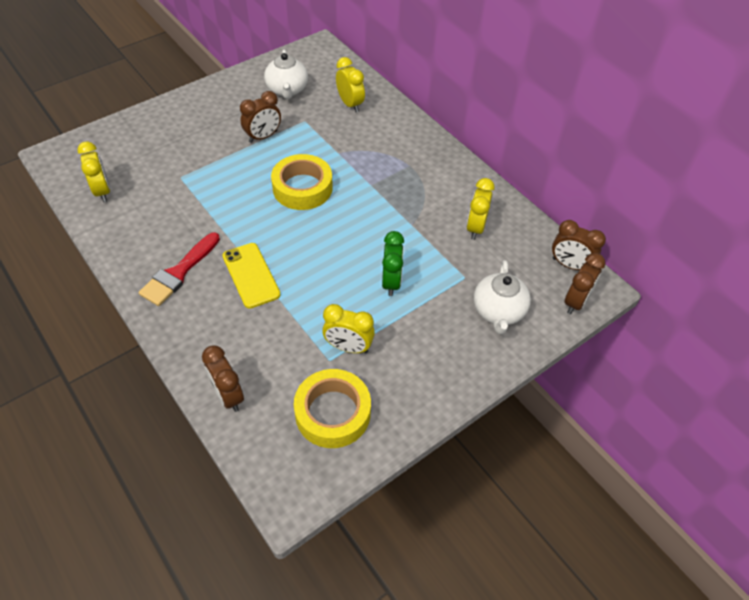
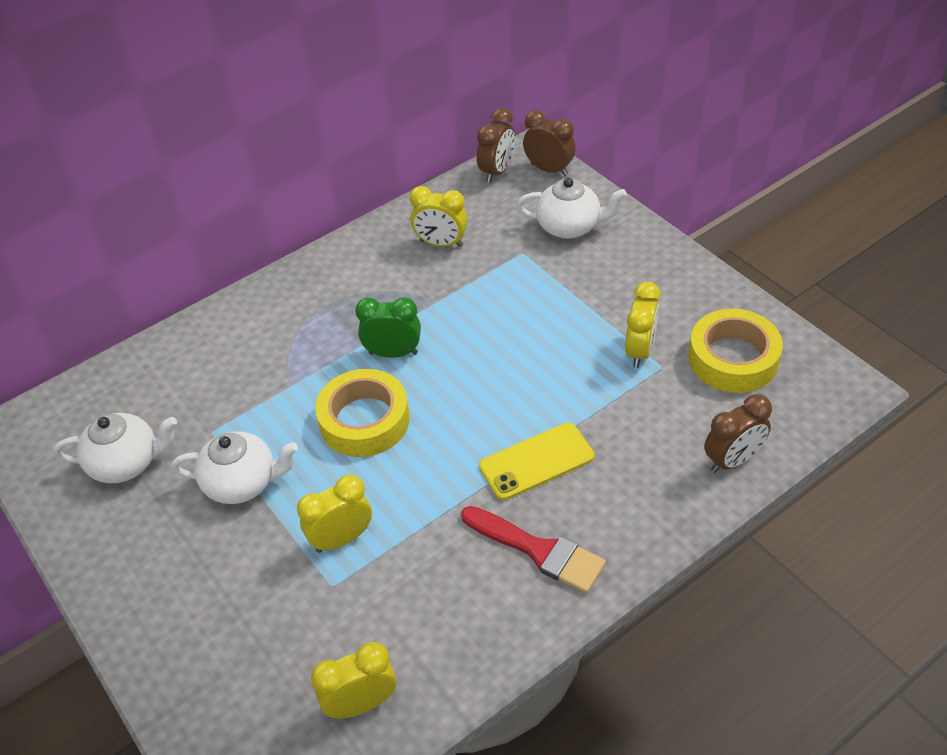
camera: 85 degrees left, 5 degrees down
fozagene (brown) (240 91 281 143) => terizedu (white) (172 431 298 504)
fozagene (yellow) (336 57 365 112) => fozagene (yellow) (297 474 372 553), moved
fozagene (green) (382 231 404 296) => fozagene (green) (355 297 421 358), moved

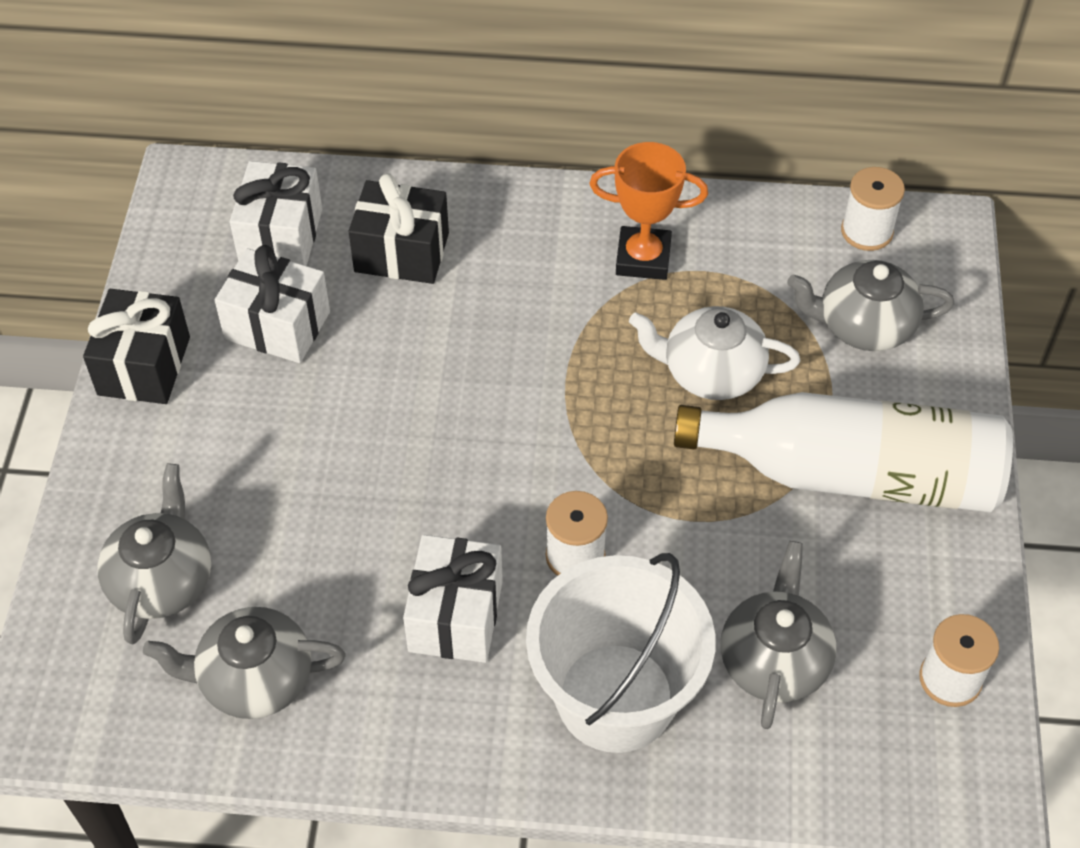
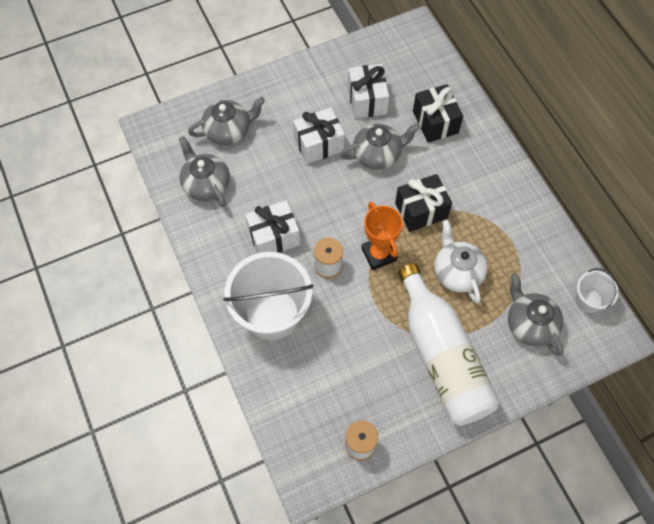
camera: 60 degrees right, 10 degrees up
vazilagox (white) (230 161 322 266) => vazilagox (white) (293 108 345 164), moved
terizedu (grey) (720 541 836 729) => terizedu (grey) (340 123 420 169), moved
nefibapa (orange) (589 142 708 280) => nefibapa (orange) (361 202 403 270), moved
vazilagox (black) (83 289 190 404) => vazilagox (black) (395 174 452 232), moved
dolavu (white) (841 167 905 251) => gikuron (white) (575 268 619 313)

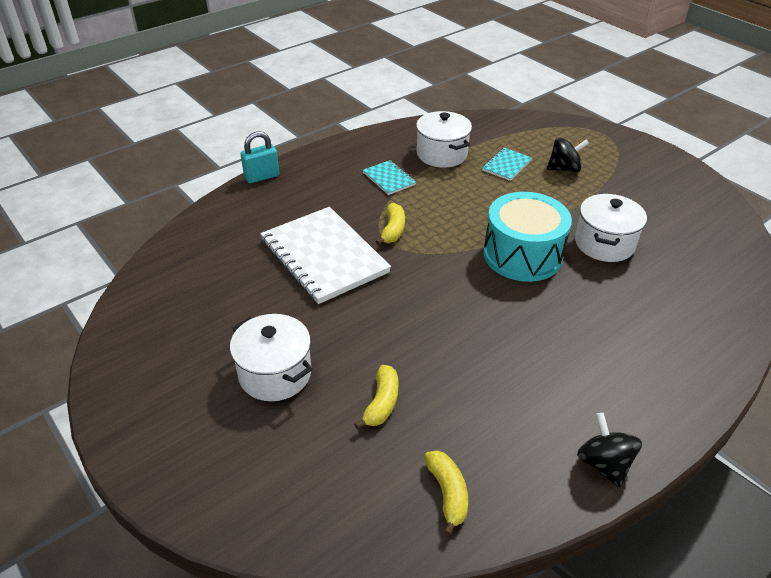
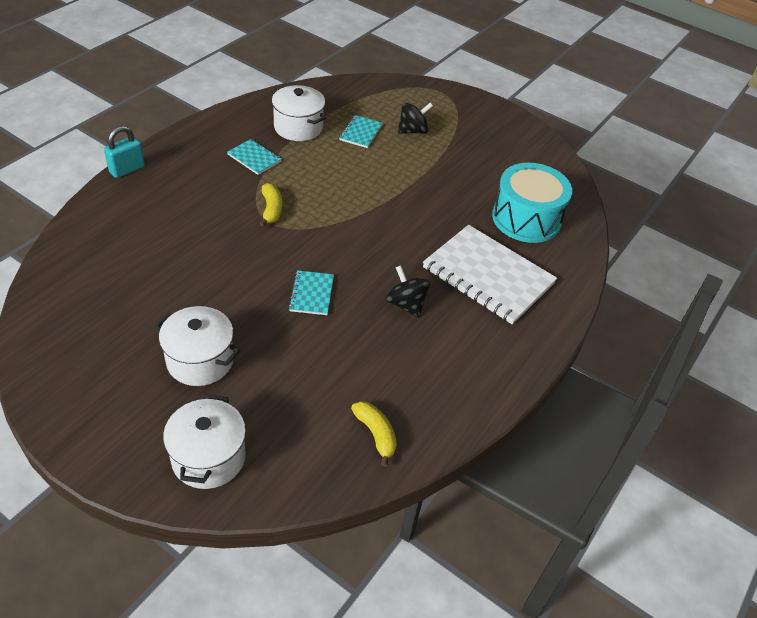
camera: 20 degrees left, 5 degrees up
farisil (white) (575 194 647 262) => farisil (white) (163 394 246 489), moved
nothing => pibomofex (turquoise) (288 270 334 315)
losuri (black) (577 412 642 487) => losuri (black) (386 265 430 317), moved
pibomofex (white) (260 207 391 304) => pibomofex (white) (423 225 557 324), moved
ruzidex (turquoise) (483 192 572 282) => ruzidex (turquoise) (492 163 572 243), moved
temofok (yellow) (354 365 398 430) => nothing

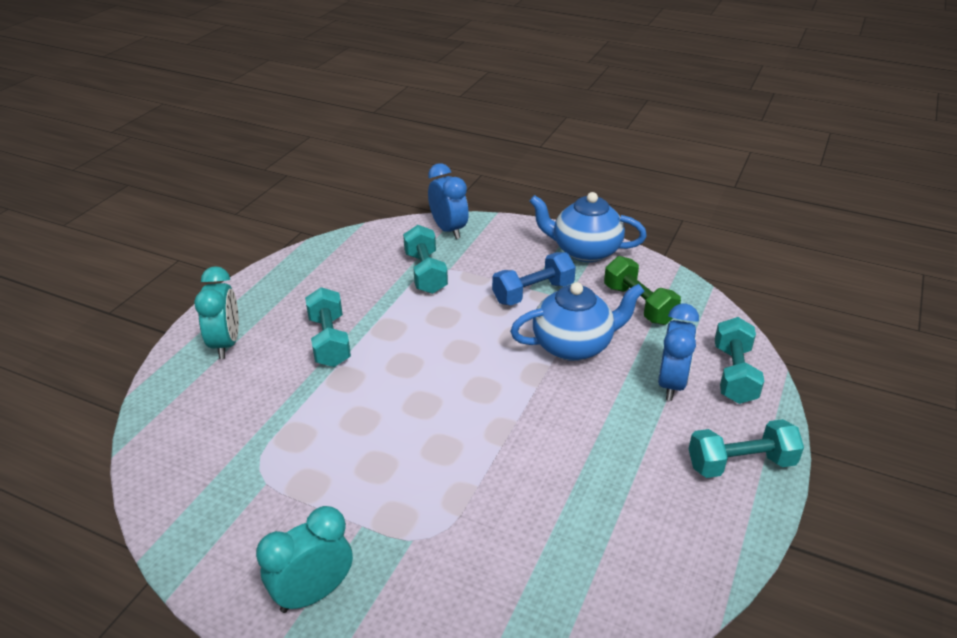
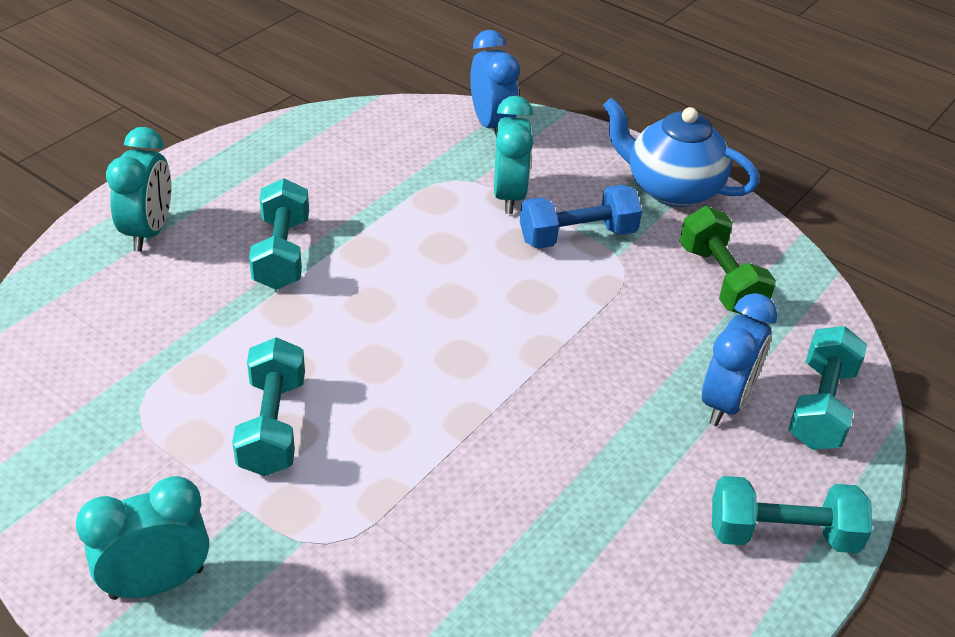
camera: 10 degrees right, 5 degrees up
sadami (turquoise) (403 225 448 294) => sadami (turquoise) (232 337 305 476), moved
nothing => fozagene (turquoise) (494 96 533 214)
terizedu (blue) (510 282 645 361) => nothing

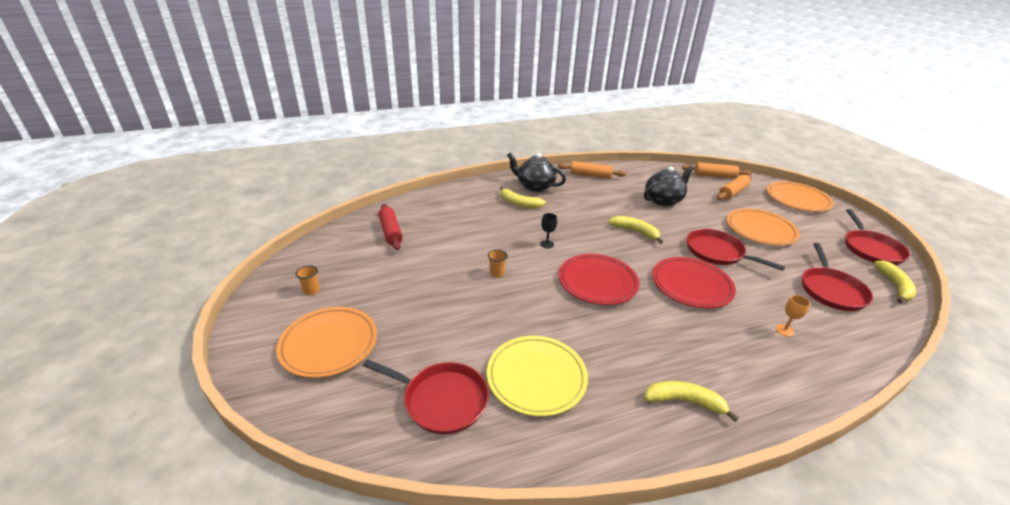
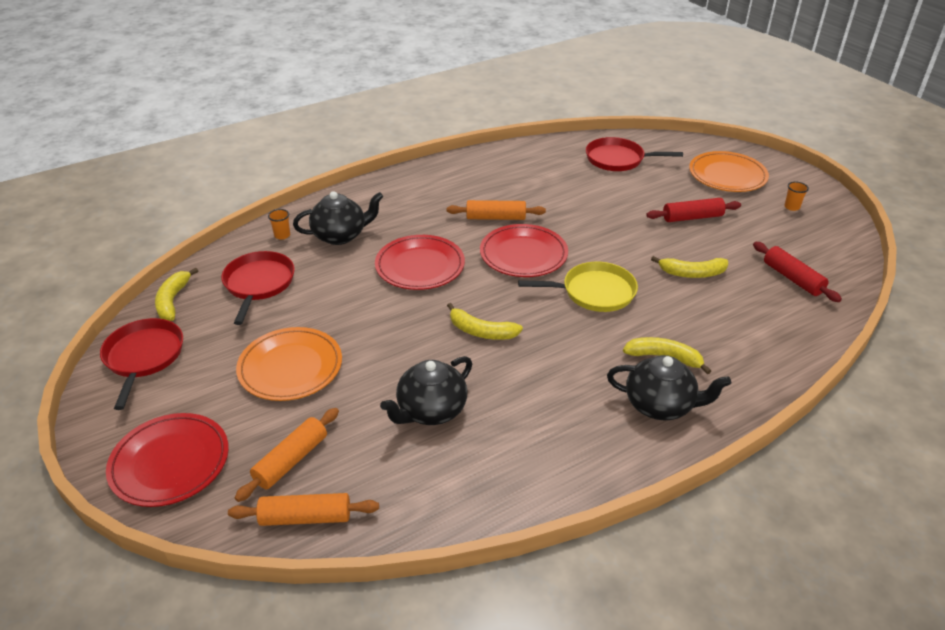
camera: 170 degrees right, 5 degrees up
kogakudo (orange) (767 181 834 212) => kogakudo (red) (106 413 229 507)
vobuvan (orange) (488 249 507 278) => vobuvan (orange) (268 209 290 240), moved
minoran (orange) (776 295 810 337) => terizedu (black) (293 191 383 245)
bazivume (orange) (558 161 626 179) => bazivume (orange) (447 200 546 220), moved
minoran (black) (540 213 557 248) => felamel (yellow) (518 262 638 312)
nothing => bazivume (red) (646 198 741 222)
temofok (yellow) (644 381 739 422) => temofok (yellow) (651 256 728 278), moved
kogakudo (yellow) (487 336 588 417) => nothing
felamel (red) (687 229 785 271) => nothing

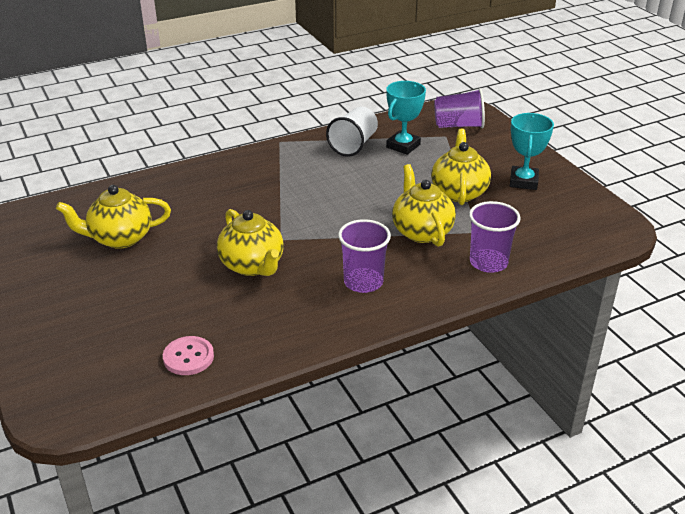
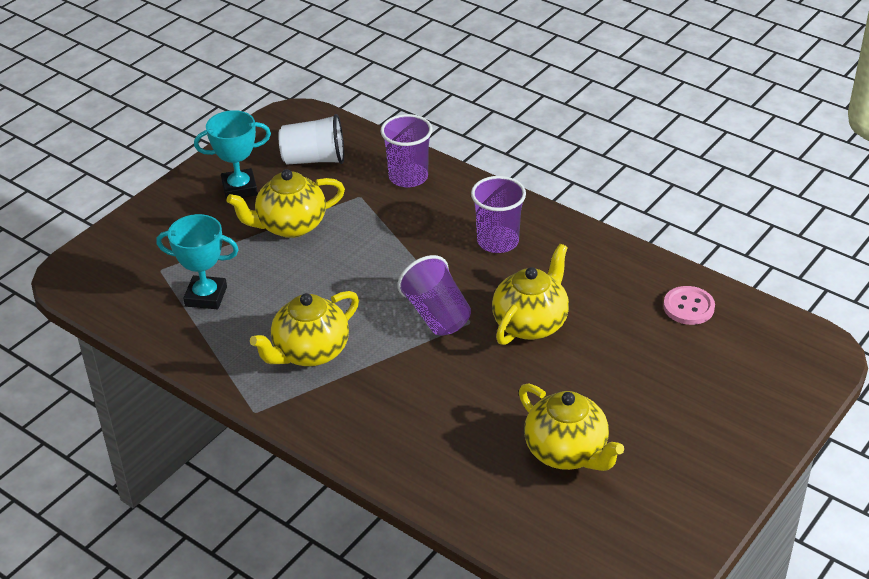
camera: 115 degrees left, 5 degrees up
terizedu (yellow) (392 164 456 247) => terizedu (yellow) (250 291 359 366), moved
vobuvan (white) (326 107 378 157) => vobuvan (white) (278 114 344 165), moved
vobuvan (purple) (434 88 485 128) => vobuvan (purple) (397 255 471 335), moved

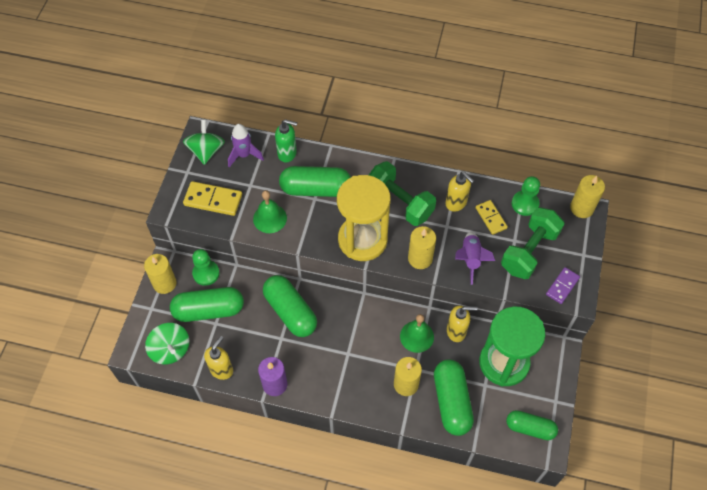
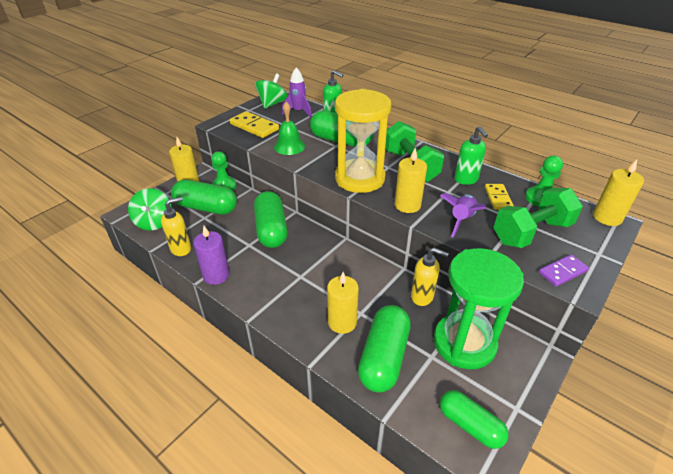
camera: 25 degrees right, 20 degrees down
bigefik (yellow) (445 172 474 212) => bigefik (green) (454 126 488 185)
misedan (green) (400 314 434 353) => nothing

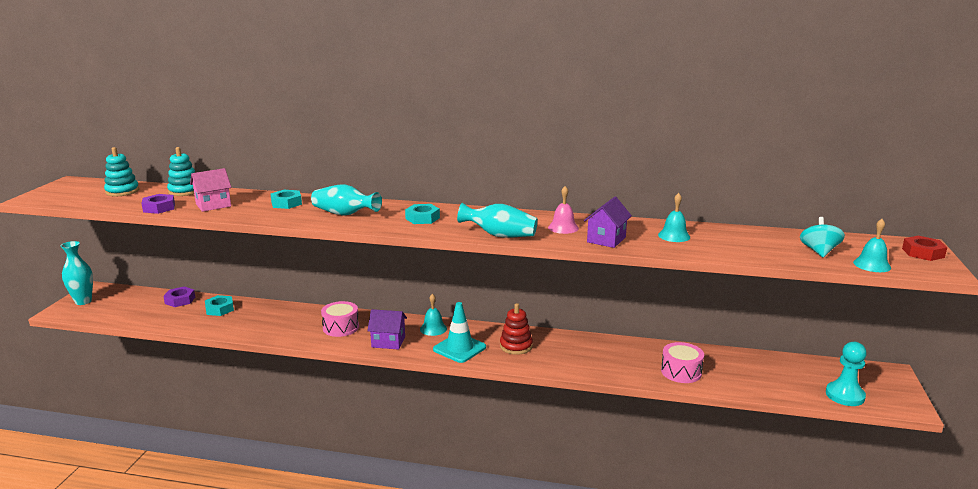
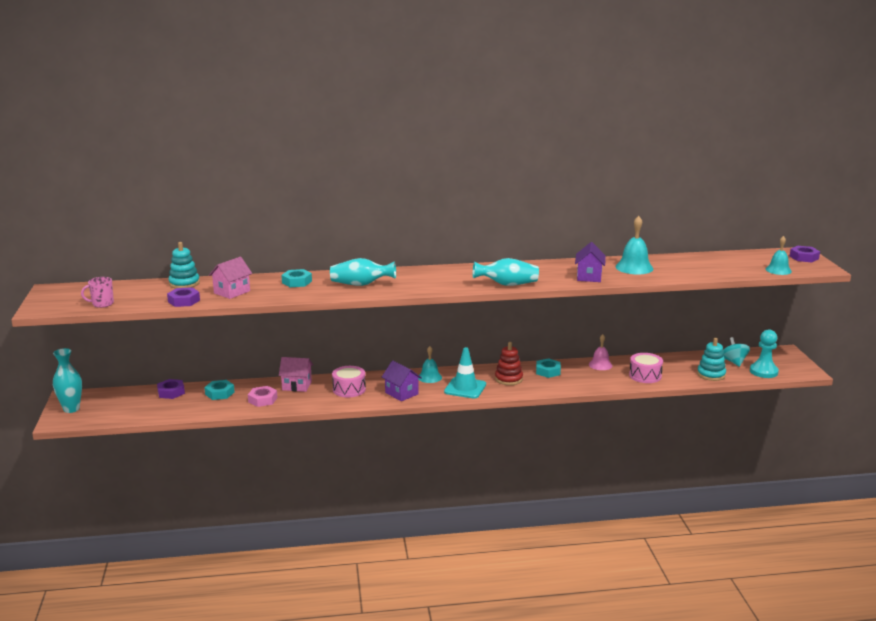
camera: 20 degrees left, 0 degrees up
nothing => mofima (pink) (81 277 114 308)
nothing => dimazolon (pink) (248 386 277 407)
nothing => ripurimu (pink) (279 357 313 392)
ripurimu (purple) (367 309 407 350) => ripurimu (purple) (382 361 422 401), 60 degrees clockwise
dimazolon (turquoise) (405 204 440 224) => dimazolon (turquoise) (536 358 561 378), moved
misedan (pink) (548 186 579 234) => misedan (pink) (589 334 612 370), moved
misedan (turquoise) (658 193 690 242) => misedan (turquoise) (615 216 653 274), x1.50
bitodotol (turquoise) (104 147 139 196) => bitodotol (turquoise) (697 338 726 381), moved
losuri (turquoise) (800 217 845 257) => losuri (turquoise) (722 337 750 367), moved
dimazolon (red) (902 236 947 261) => dimazolon (purple) (790 246 820 262)

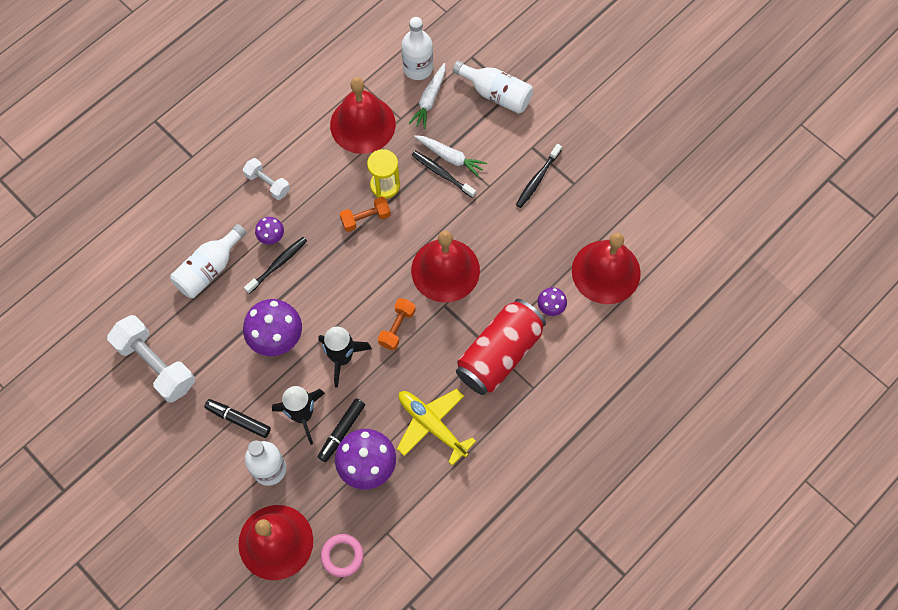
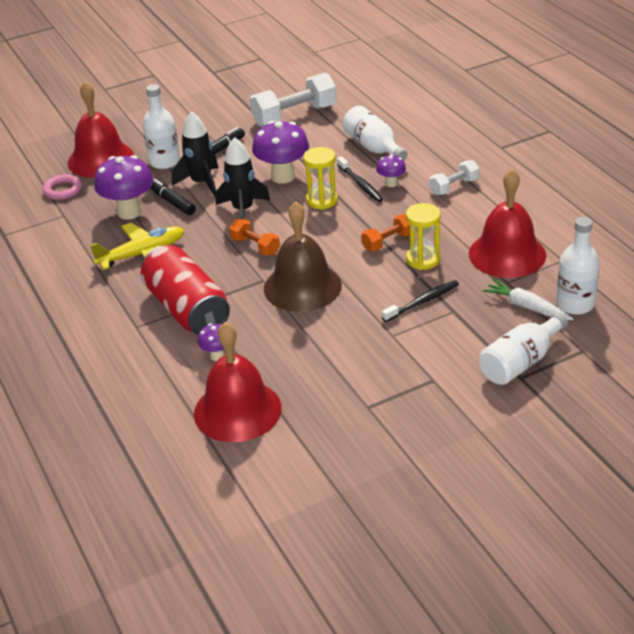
camera: 110 degrees right, 30 degrees down
misedan (red) (411 231 480 302) => misedan (brown) (264 201 342 312)
nothing => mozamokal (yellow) (303 147 338 210)
sadami (orange) (340 197 391 232) => sadami (orange) (361 214 410 251), 60 degrees clockwise
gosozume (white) (414 135 487 177) => nothing
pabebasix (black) (516 144 562 208) => nothing

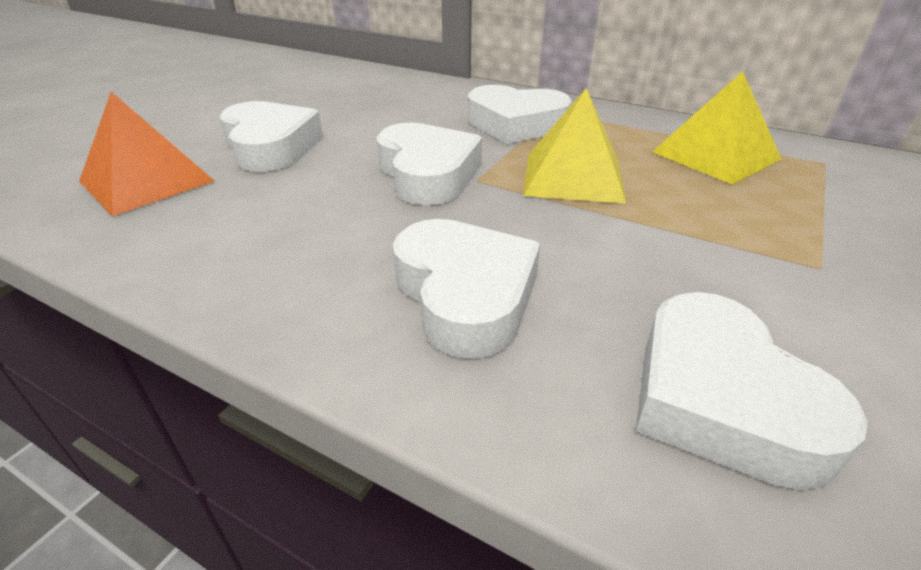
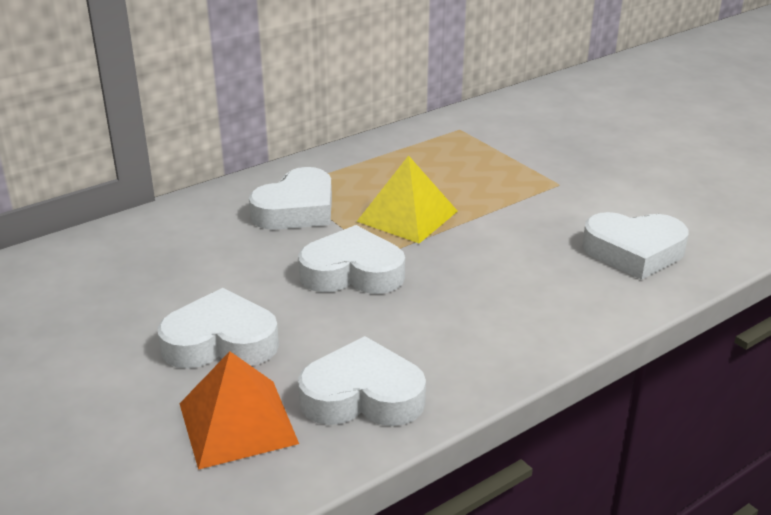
camera: 65 degrees left, 5 degrees down
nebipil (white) (393 219 540 359) => nebipil (white) (298 336 426 426), moved
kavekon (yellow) (652 71 781 184) => nothing

